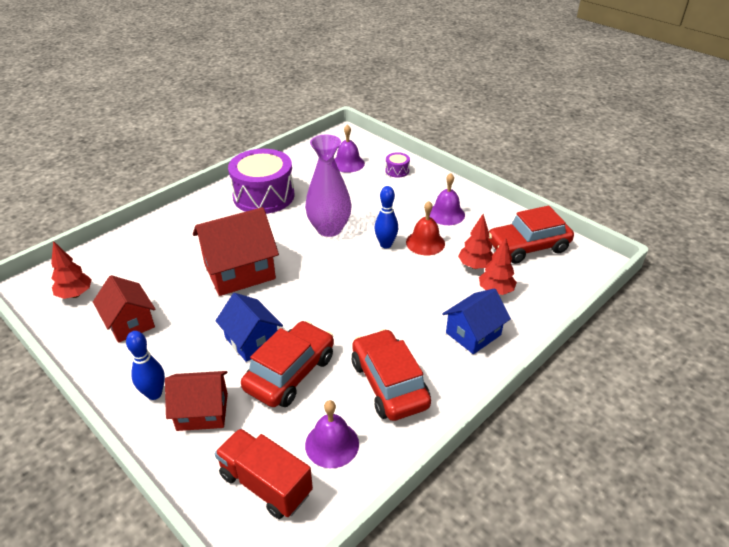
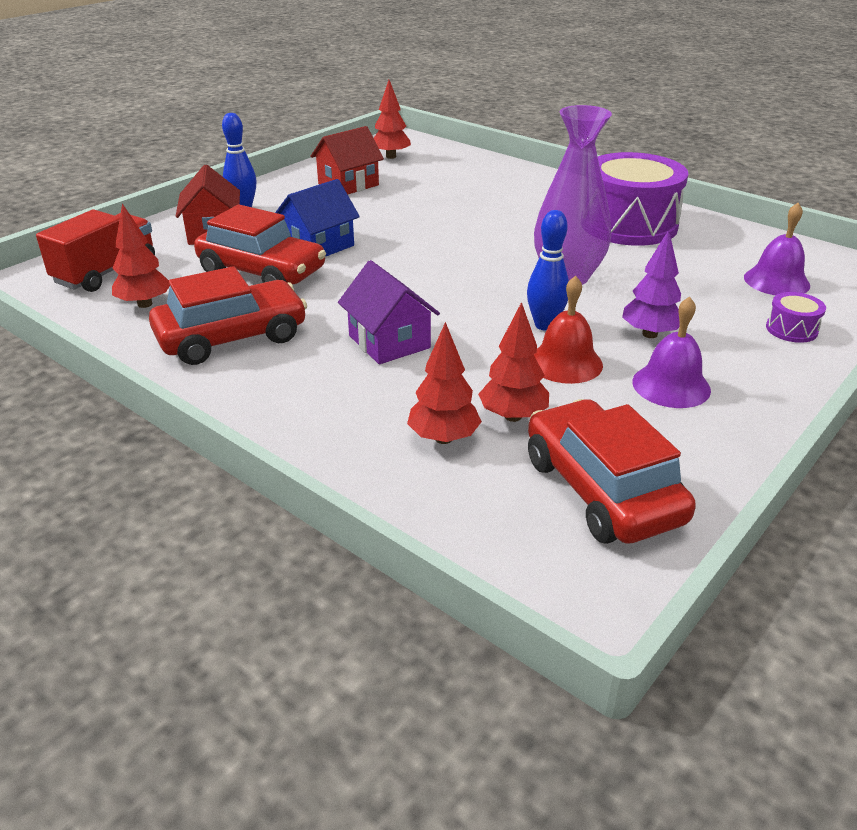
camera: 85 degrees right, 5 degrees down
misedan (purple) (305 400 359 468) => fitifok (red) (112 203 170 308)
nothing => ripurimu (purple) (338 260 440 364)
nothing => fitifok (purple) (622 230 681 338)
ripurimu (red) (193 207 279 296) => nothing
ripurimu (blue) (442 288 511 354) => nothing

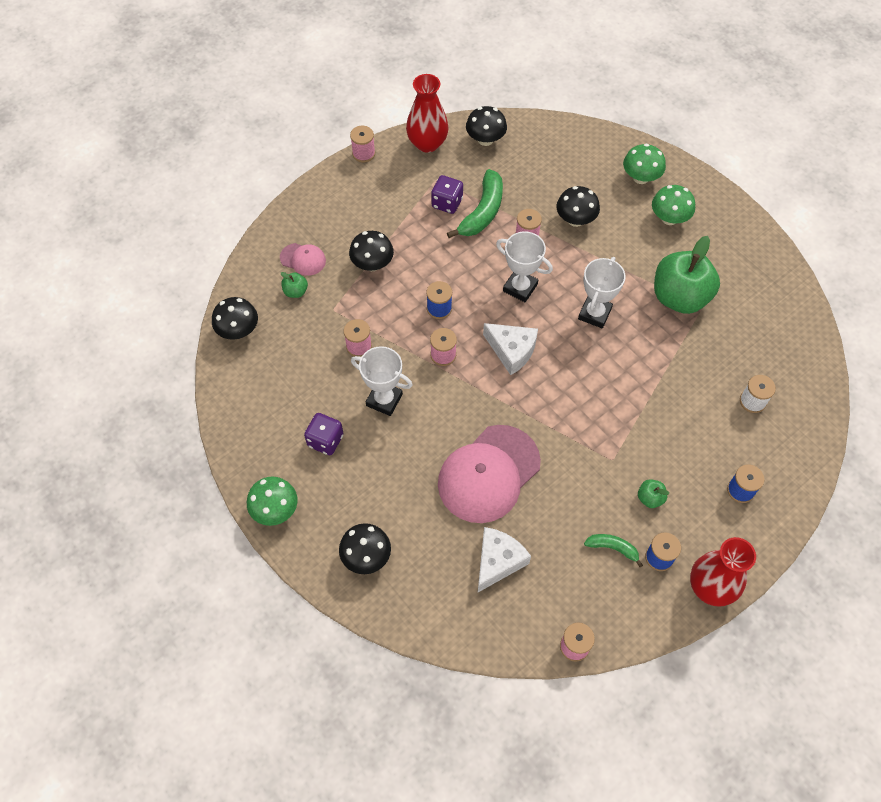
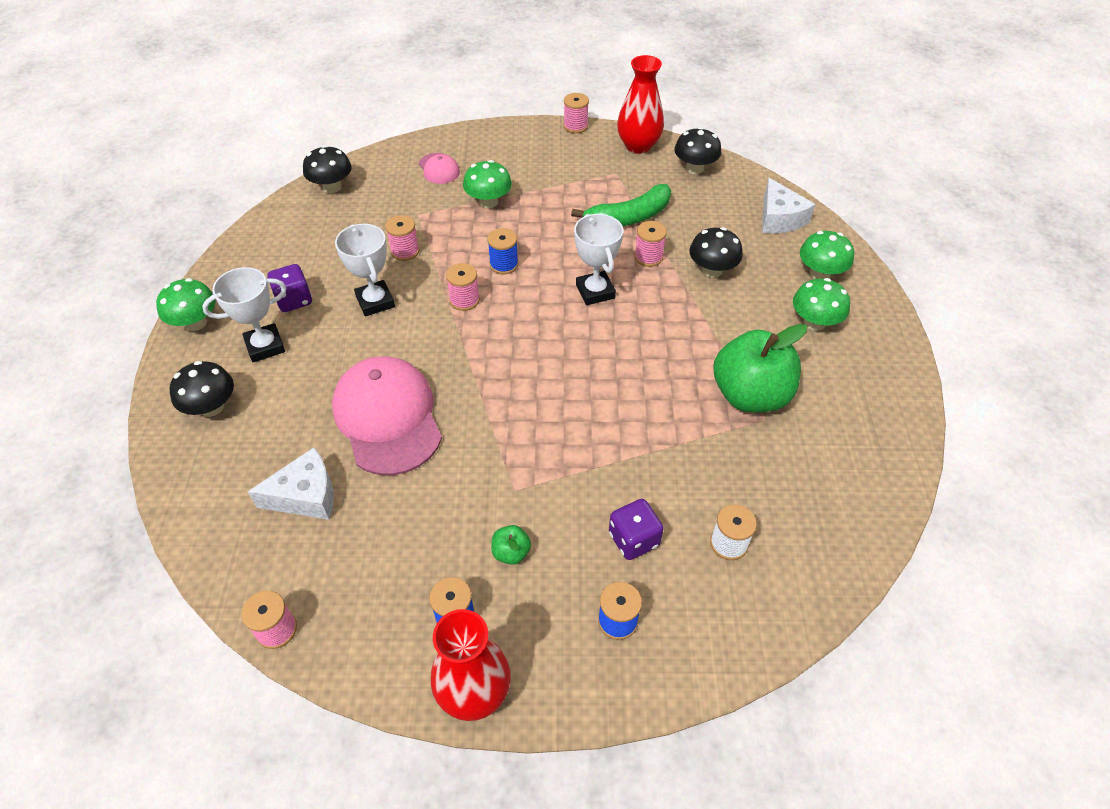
camera: 40 degrees right, 10 degrees down
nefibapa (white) (578 257 625 328) => nefibapa (white) (202 267 286 362), moved
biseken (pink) (438 425 541 523) => biseken (pink) (332 356 442 475), 75 degrees clockwise
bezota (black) (349 231 394 271) => bezota (green) (463 160 512 208)
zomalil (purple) (431 175 463 214) => zomalil (purple) (609 499 664 560), moved
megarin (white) (483 323 538 375) => megarin (white) (762 178 816 233), moved
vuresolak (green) (281 272 308 298) => nothing
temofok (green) (584 534 643 567) => nothing

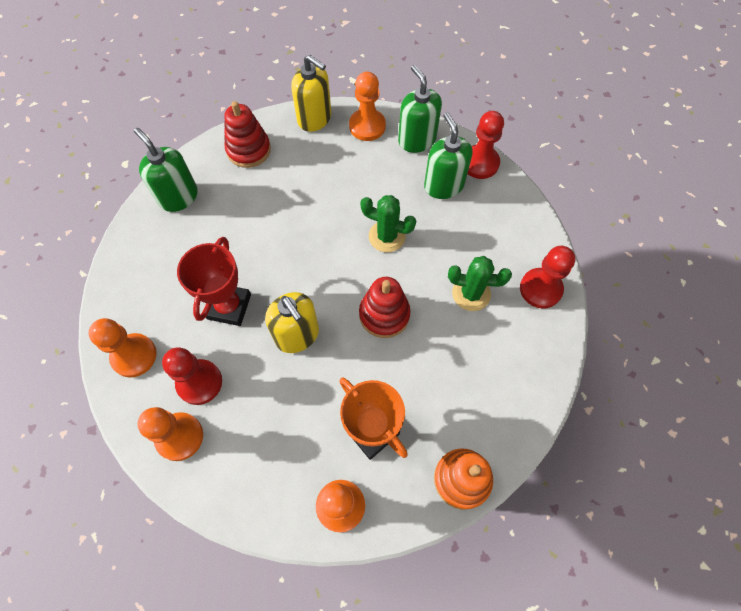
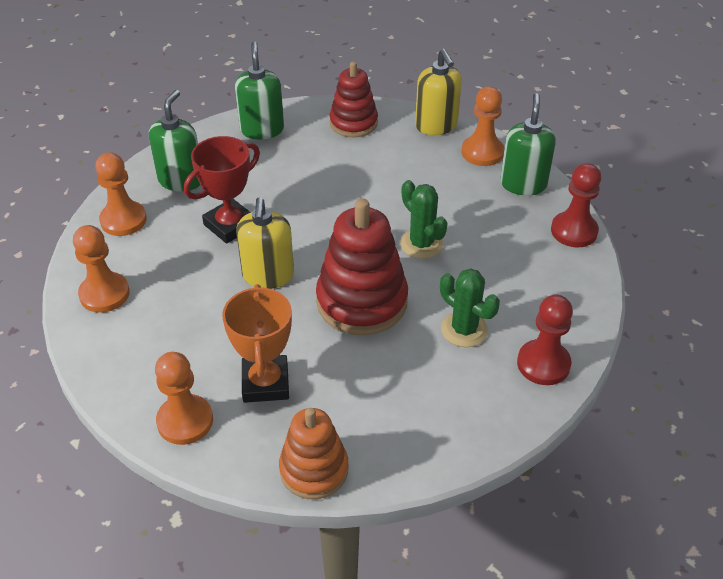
camera: 35 degrees right, 20 degrees down
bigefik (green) (424 112 472 199) => bigefik (green) (149 90 200 192), moved
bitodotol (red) (359 277 411 338) => bitodotol (red) (316 198 408 335), x1.55
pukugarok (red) (162 347 222 405) => nothing

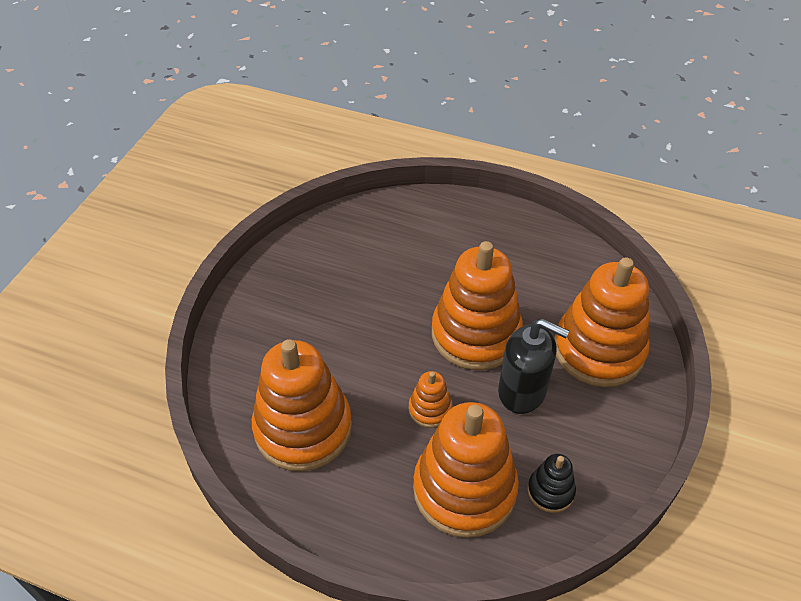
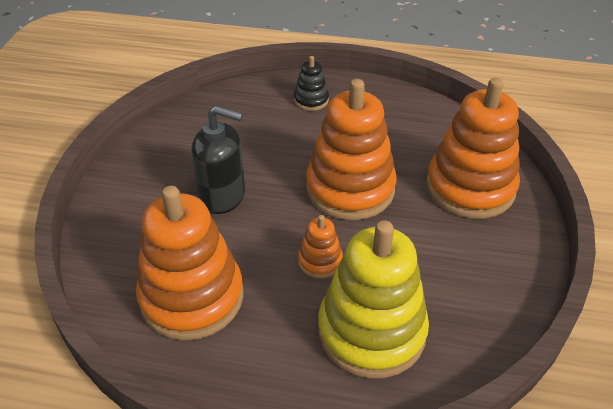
camera: 10 degrees left, 5 degrees down
bigefik (black) (498 318 569 414) => bigefik (black) (191 106 245 214), moved
bitodotol (black) (527 454 576 513) => bitodotol (black) (294 56 329 111), moved
bitodotol (orange) (413 402 519 538) => bitodotol (yellow) (318 220 429 379)

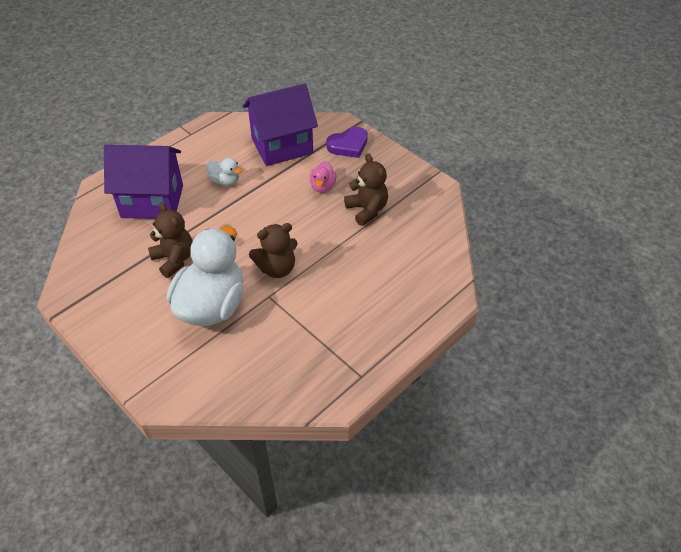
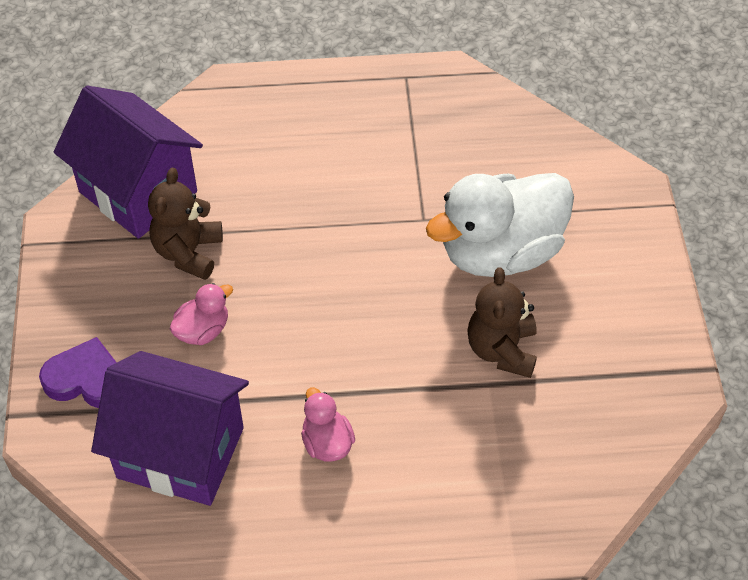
camera: 140 degrees left, 5 degrees up
ripurimu (purple) (104 145 183 219) => ripurimu (purple) (54 85 203 239), moved
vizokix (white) (206 158 243 185) => vizokix (pink) (301 387 355 462)
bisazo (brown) (249 223 298 278) => nothing

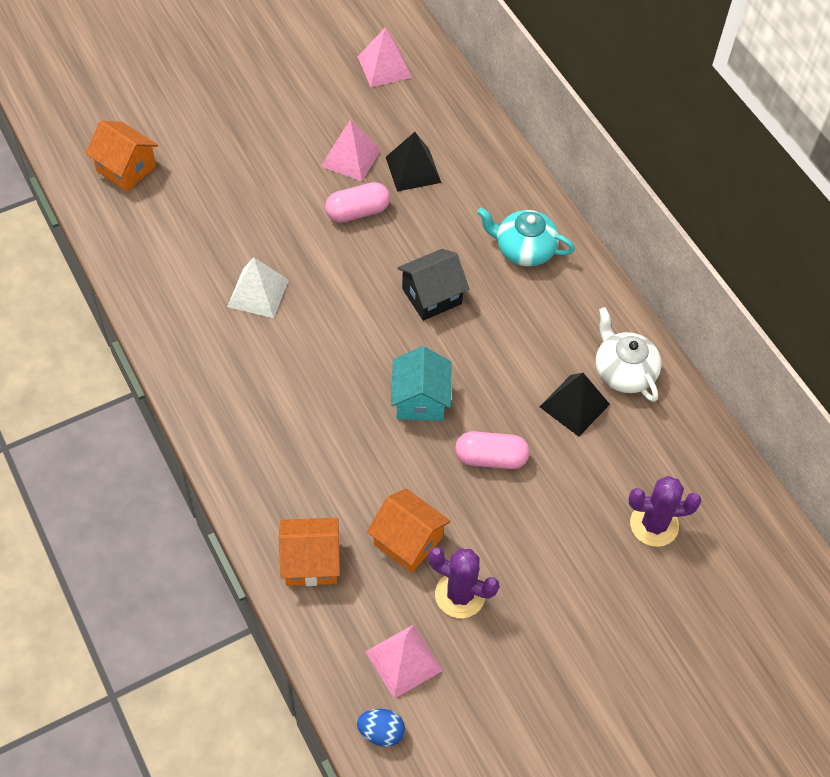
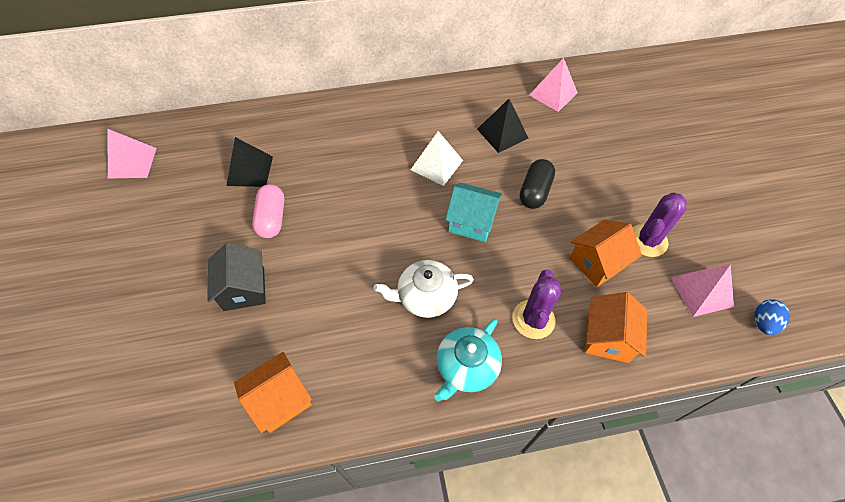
camera: 70 degrees left, 0 degrees up
ripurimu (black) (397 249 469 321) => ripurimu (black) (207 242 266 311), moved
ripurimu (orange) (85 121 158 191) => ripurimu (orange) (234 352 312 433), moved
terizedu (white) (596 307 662 402) => terizedu (white) (374 260 474 318), moved
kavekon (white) (227 258 289 318) => kavekon (white) (410 131 463 186), moved
terizedu (turquoise) (477 207 575 266) => terizedu (turquoise) (435 318 502 401), moved
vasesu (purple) (628 476 702 547) => vasesu (purple) (512 270 562 339), moved
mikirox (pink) (455 431 530 469) => mikirox (black) (520 159 555 209)
kavekon (pink) (321 119 381 181) => kavekon (pink) (529 58 578 112), moved

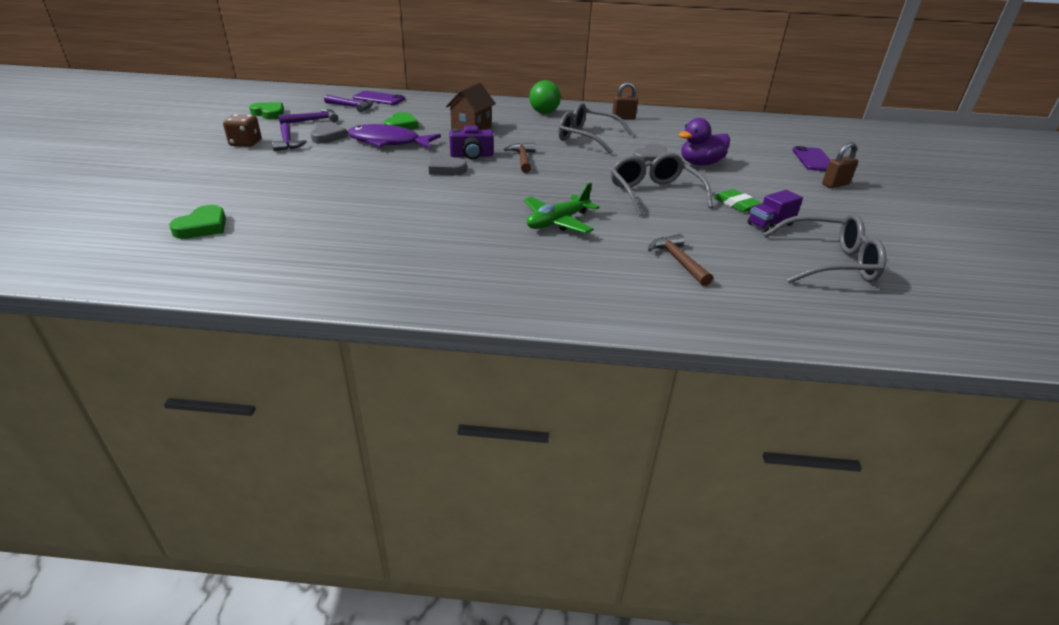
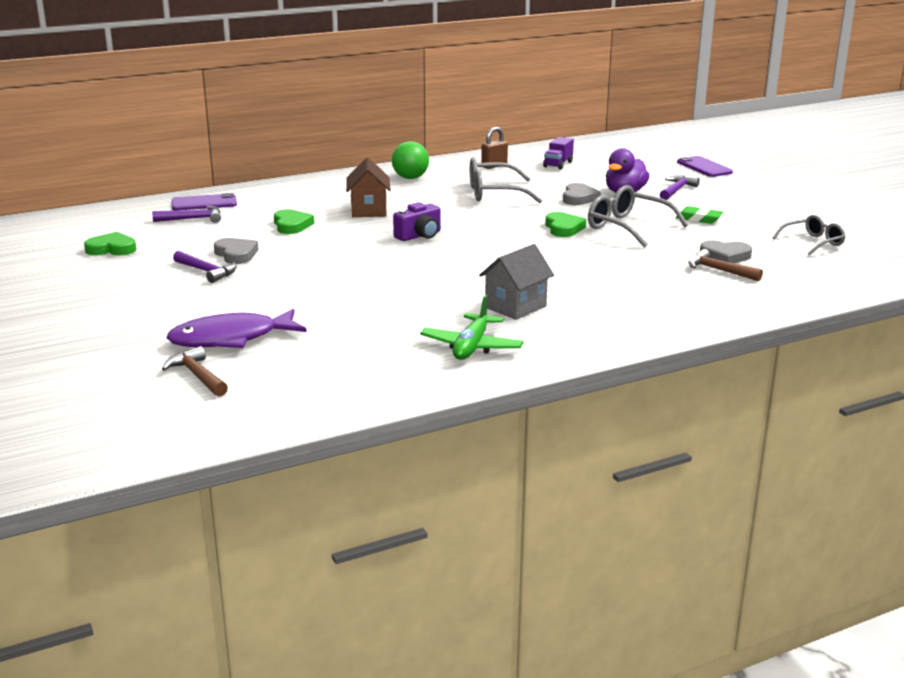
camera: 30 degrees left, 10 degrees down
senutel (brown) (504 143 535 173) => senutel (brown) (162 346 228 397), moved
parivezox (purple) (347 124 441 149) => parivezox (purple) (166 309 307 348), moved
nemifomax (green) (524 183 600 234) => nemifomax (green) (420 295 524 360), moved
nothing => ripurimu (grey) (479 244 554 320)
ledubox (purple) (747 190 803 232) => ledubox (purple) (543 137 574 170), moved
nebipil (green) (169 205 226 239) => nebipil (green) (545 212 586 237), moved
senutel (purple) (278 109 338 124) => senutel (purple) (660 175 700 200), moved
nebipil (grey) (428 152 467 175) => nebipil (grey) (700 240 752 263), moved
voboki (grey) (763 214 886 283) => voboki (grey) (773 215 846 256), x0.64
zomalil (brown) (223 114 261 147) => nothing
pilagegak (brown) (822 142 858 188) => nothing

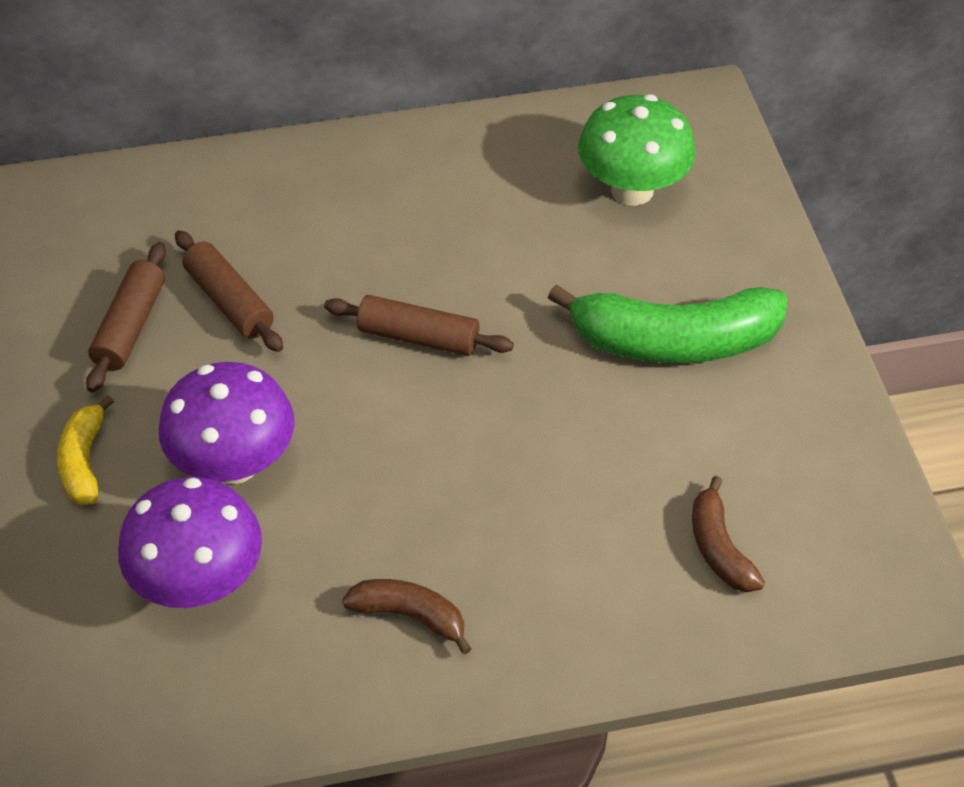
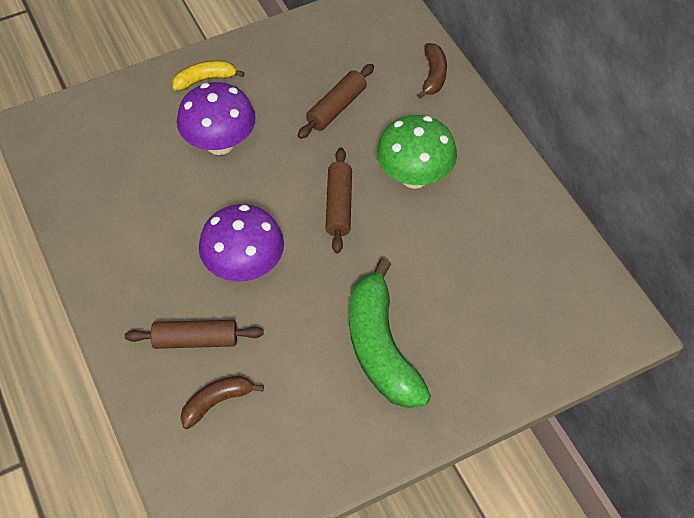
camera: 75 degrees right, 5 degrees up
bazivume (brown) (86 242 166 392) => bazivume (brown) (125 320 264 349), moved
bezota (purple) (118 477 262 608) => bezota (purple) (199 204 284 281), moved
bezota (green) (578 94 696 206) => bezota (green) (377 115 457 189), moved
temofok (brown) (342 579 472 655) => temofok (brown) (417 43 447 99), moved

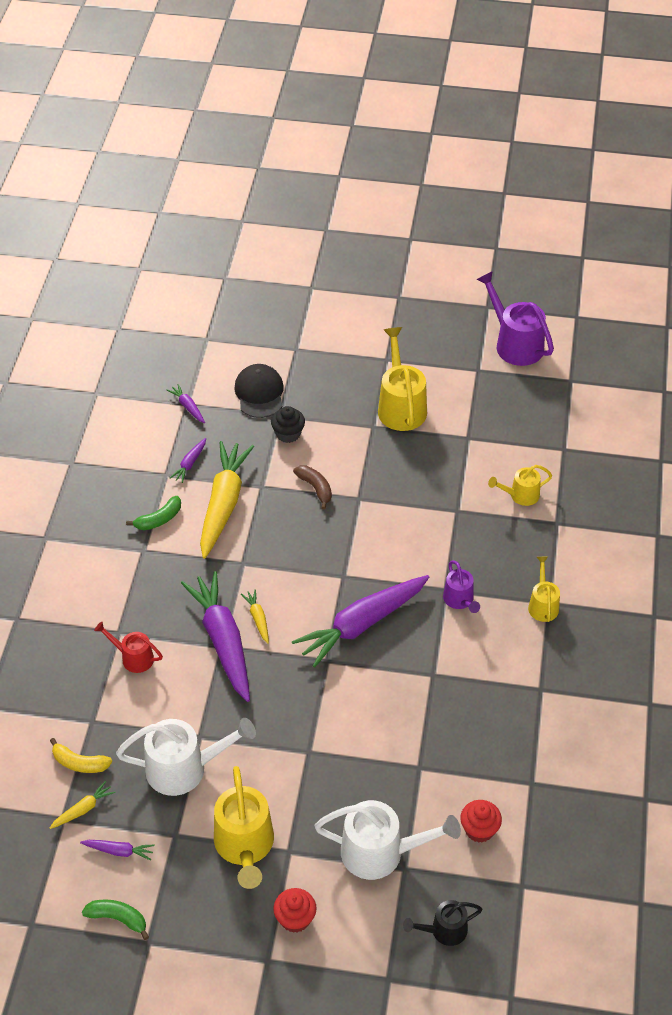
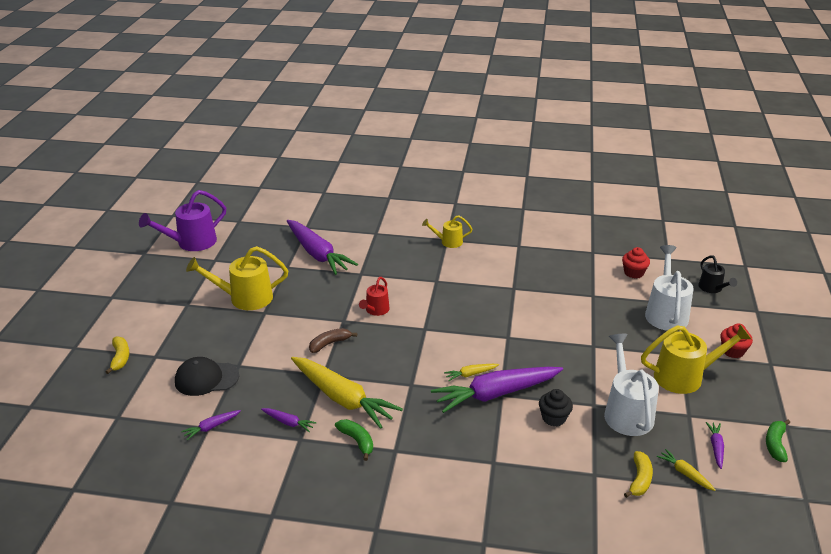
camera: 90 degrees left, 15 degrees down
nothing => temofok (yellow) (105 336 130 374)
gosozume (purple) (292 575 429 667) => gosozume (purple) (287 220 358 275), moved
gosozume (yellow) (200 441 254 559) => gosozume (yellow) (291 357 403 429), 150 degrees counterclockwise
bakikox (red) (94 622 163 673) => bakikox (red) (359 277 390 316), moved
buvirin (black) (271 406 305 443) => buvirin (black) (539 389 573 426), moved
bakikox (purple) (443 560 480 613) => nothing
bakikox (yellow) (488 465 552 506) => nothing

